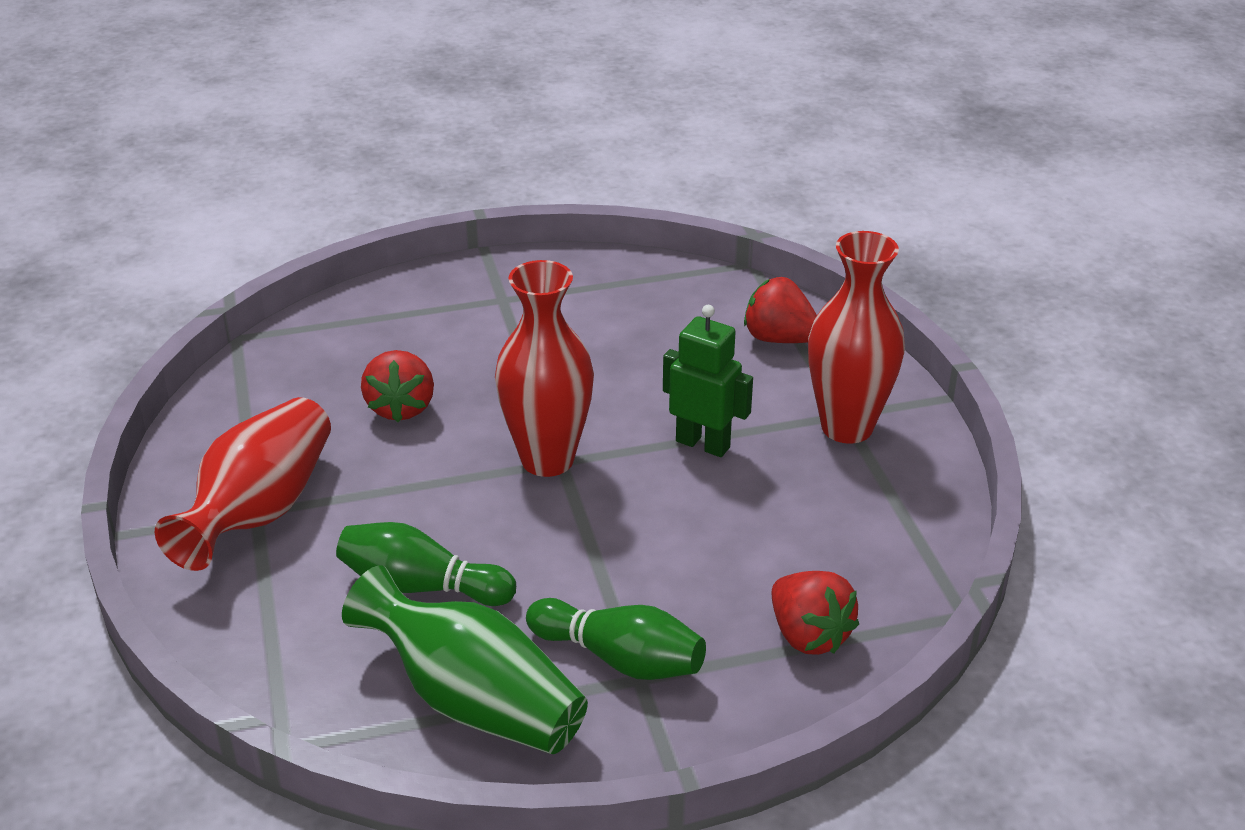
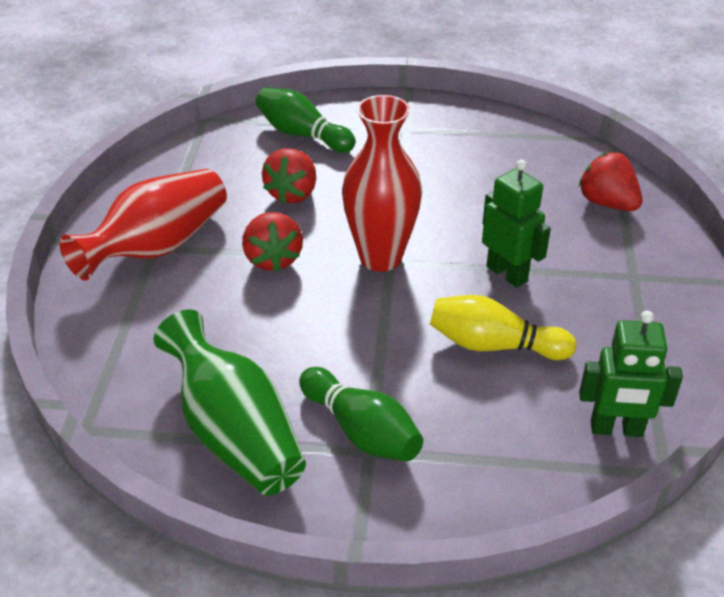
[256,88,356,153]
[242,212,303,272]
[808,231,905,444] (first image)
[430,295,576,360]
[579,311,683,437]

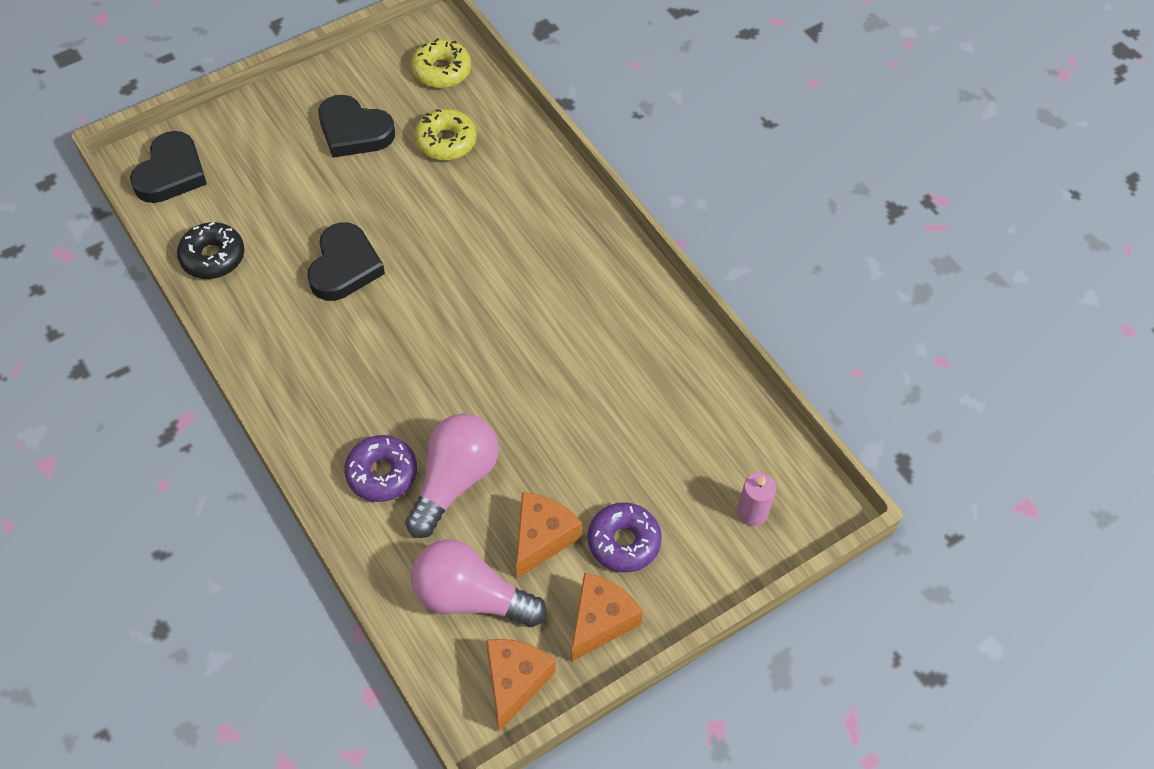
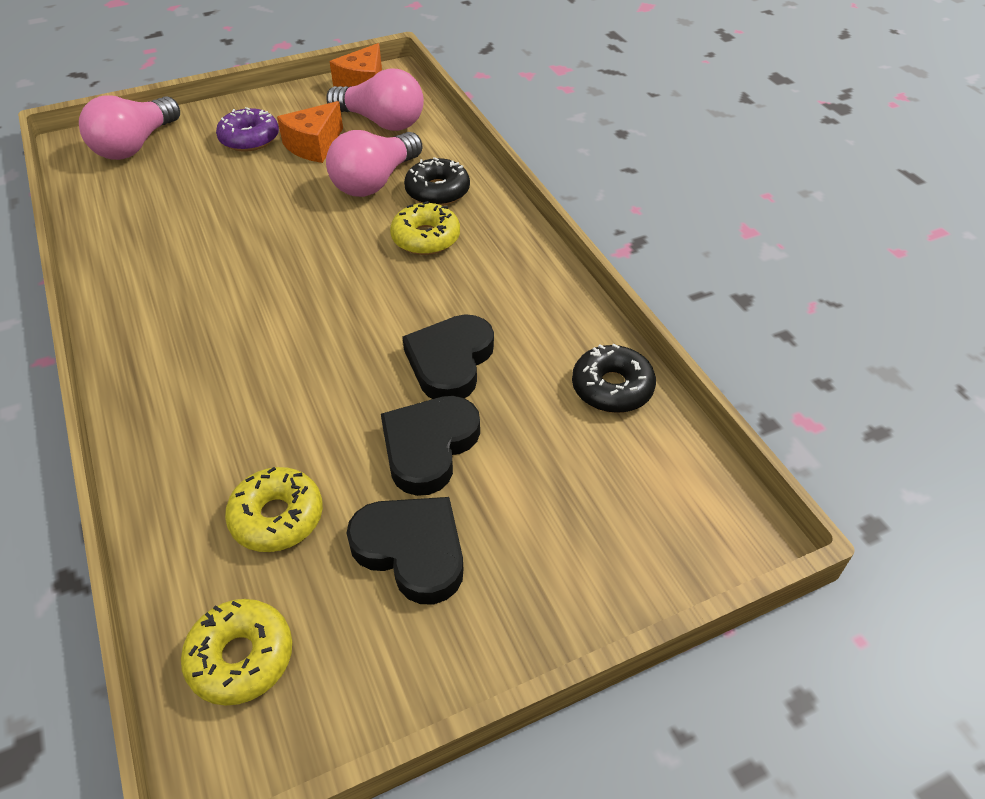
[381,396,480,496]
[404,157,470,206]
[571,573,643,662] (first image)
[79,95,180,160]
[390,201,460,255]

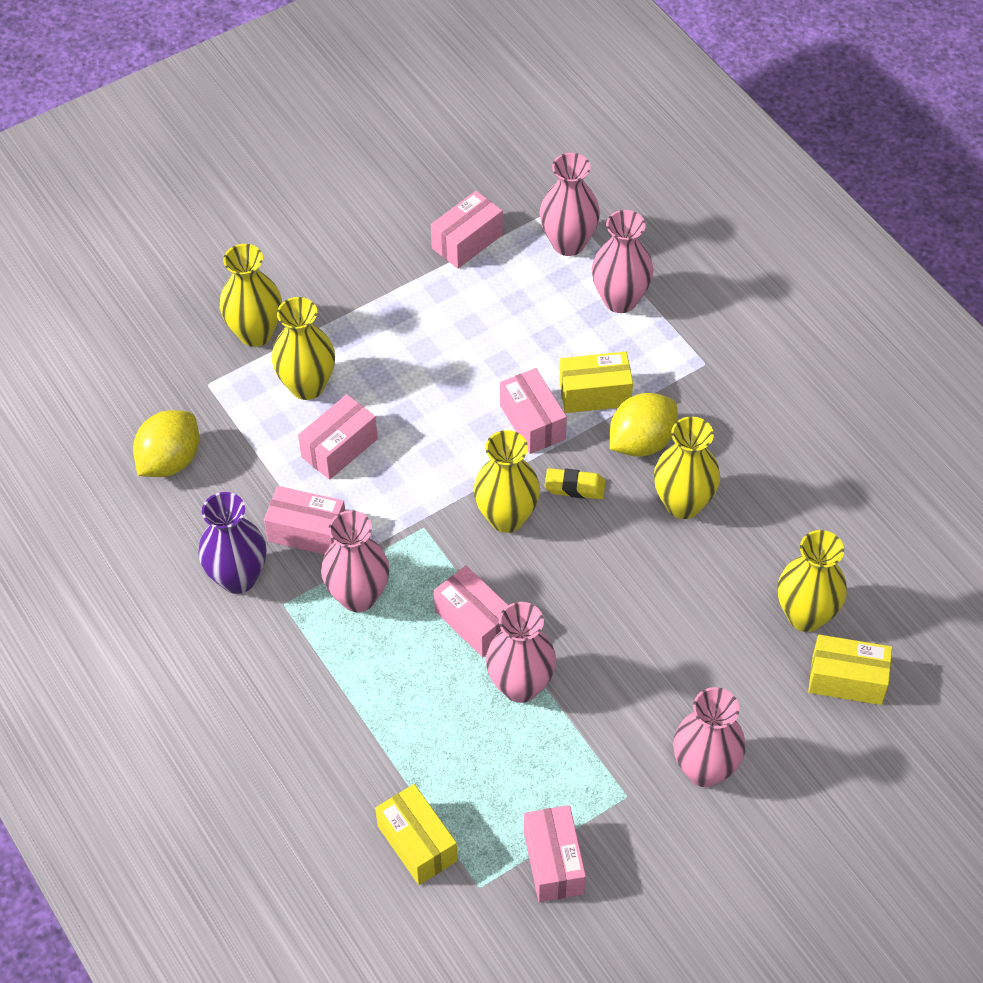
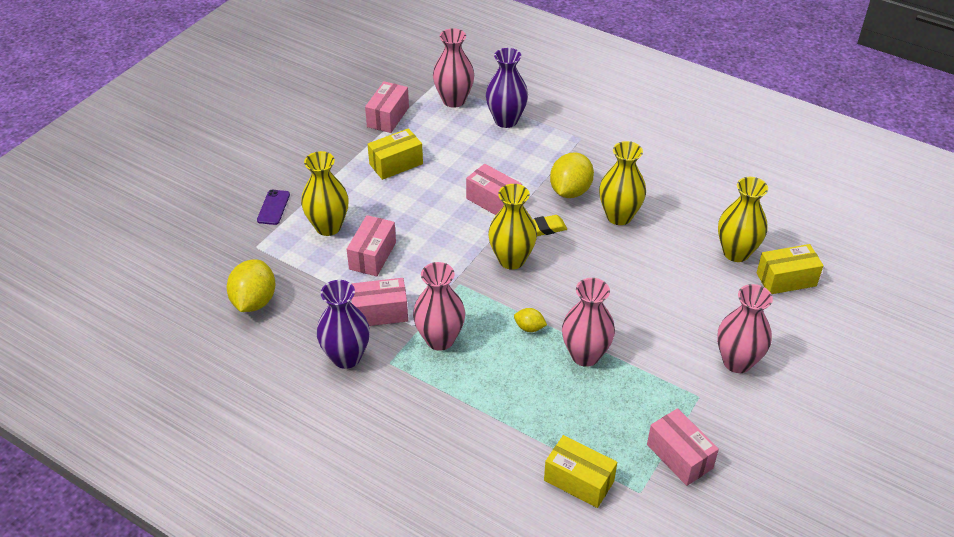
[257,190,290,225]
[514,308,547,332]
[368,128,423,180]
[486,48,528,128]

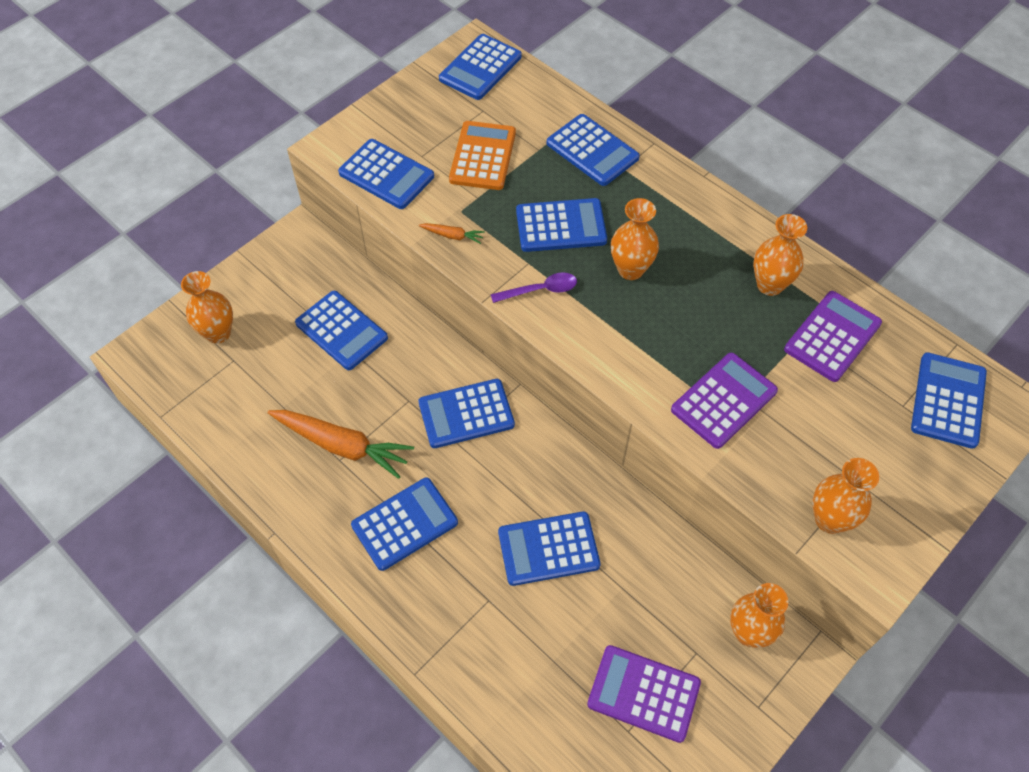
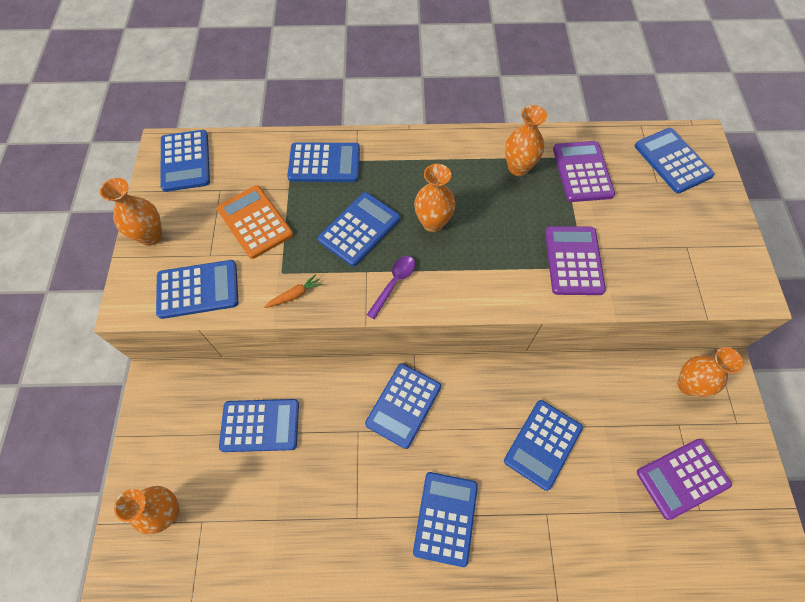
[268,410,414,479] (first image)
[100,178,162,246]

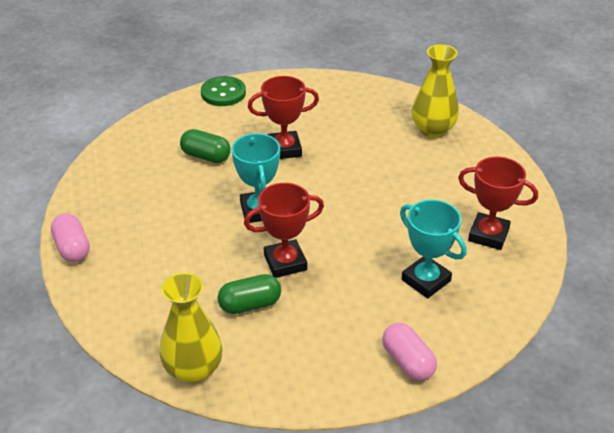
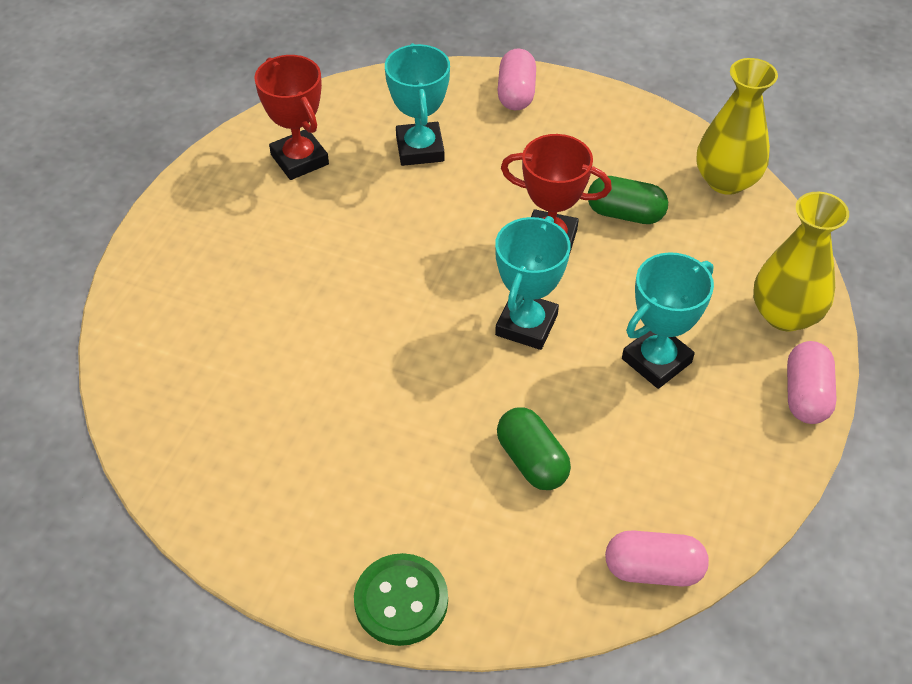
[248,76,319,159] (first image)
[753,192,849,331]
[605,530,709,587]
[622,252,714,389]

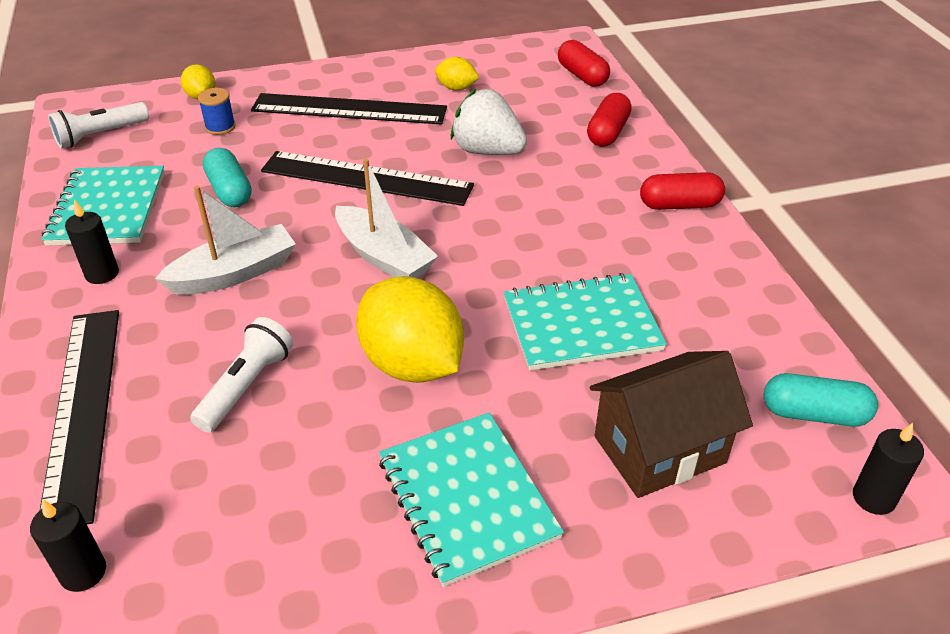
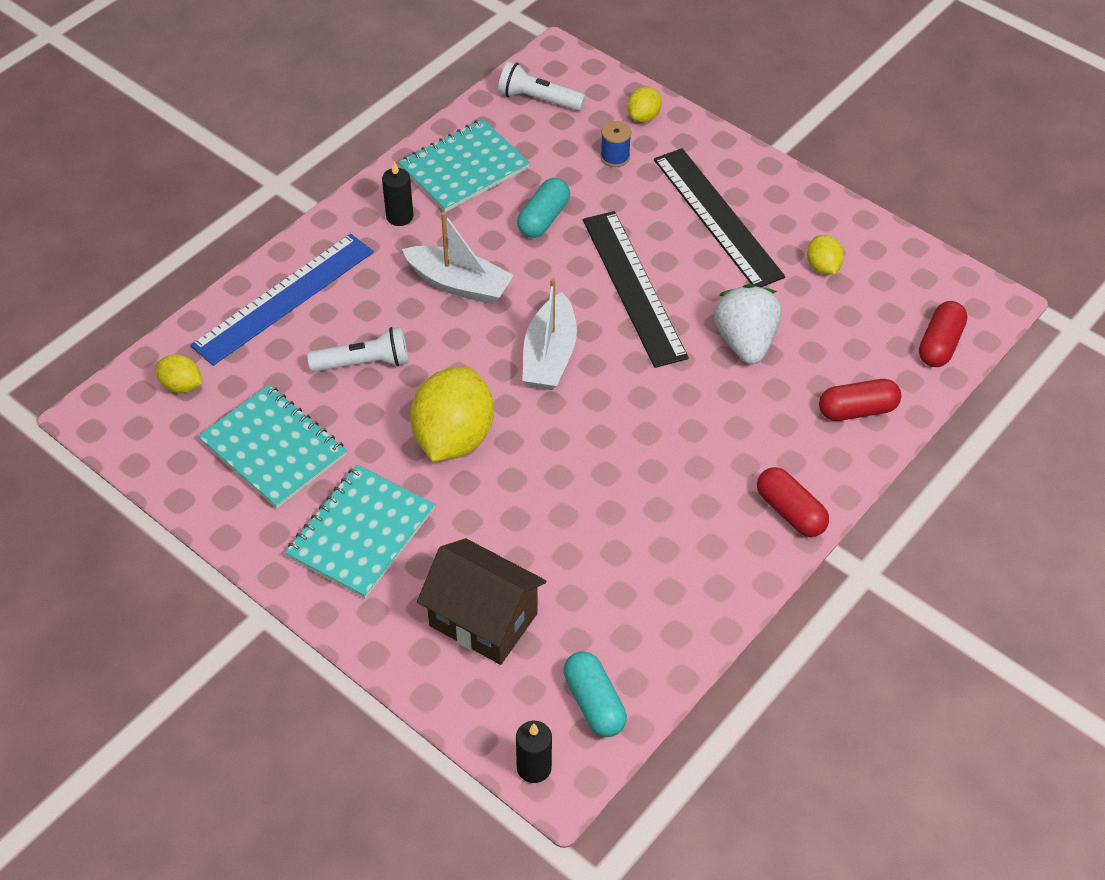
[155,354,203,393]
[190,234,374,366]
[198,384,347,509]

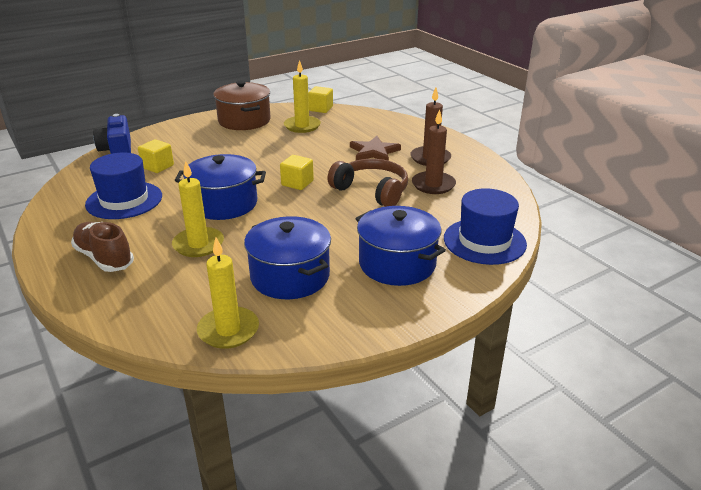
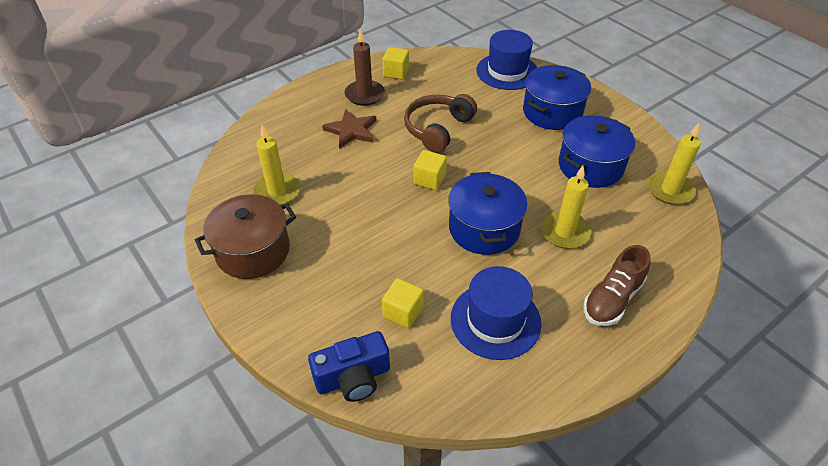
[382,47,409,79]
[412,109,456,194] (first image)

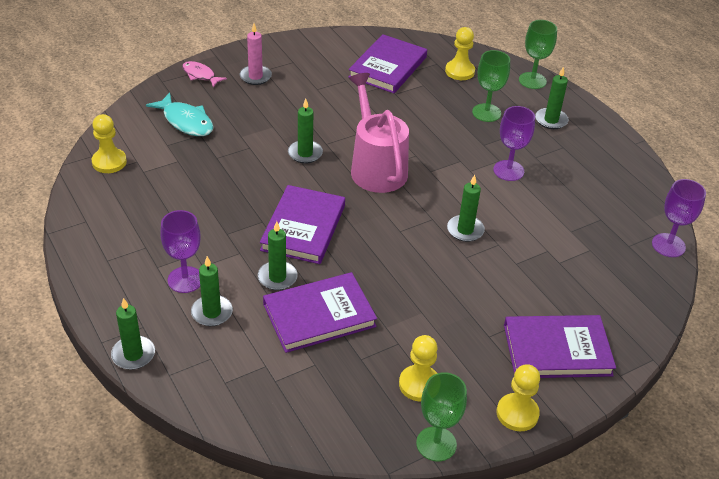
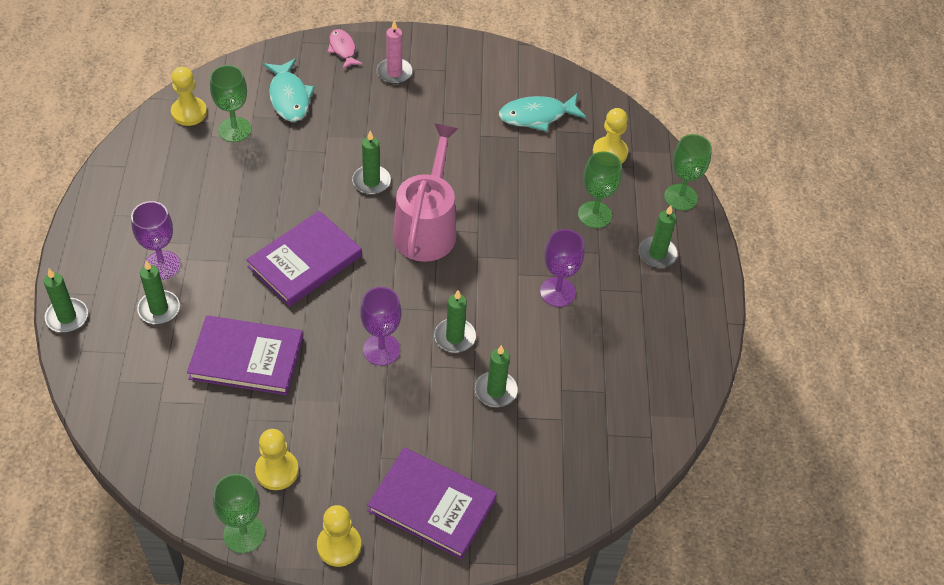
[475,345,518,407]
[499,94,586,132]
[360,287,401,366]
[210,65,252,142]

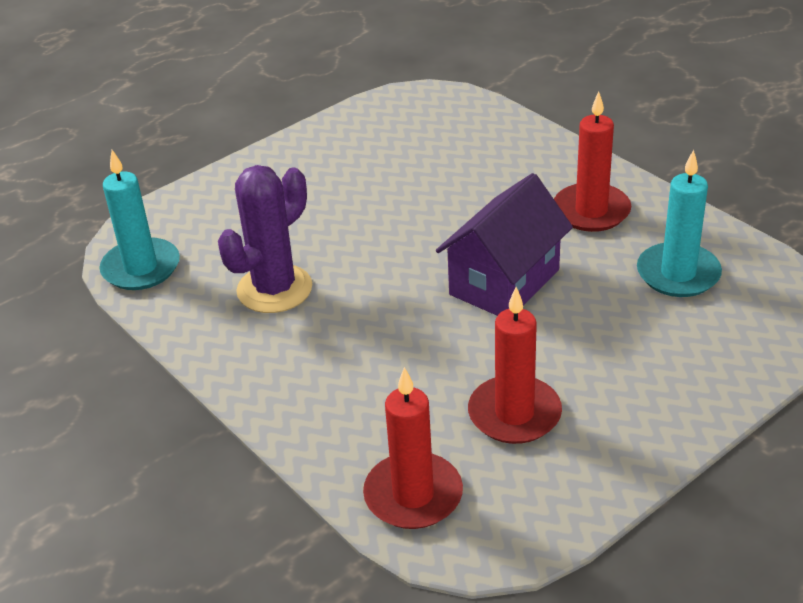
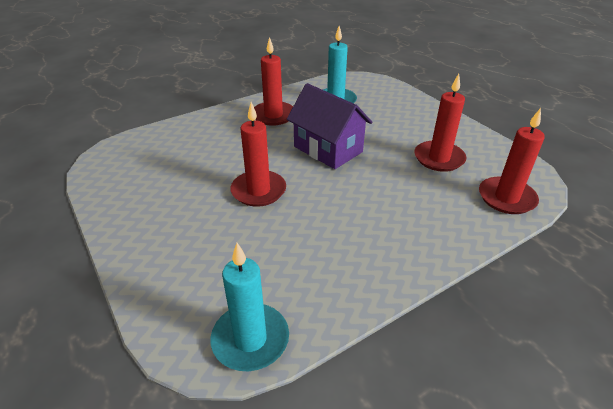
[218,165,312,313] (first image)
[230,102,286,207]

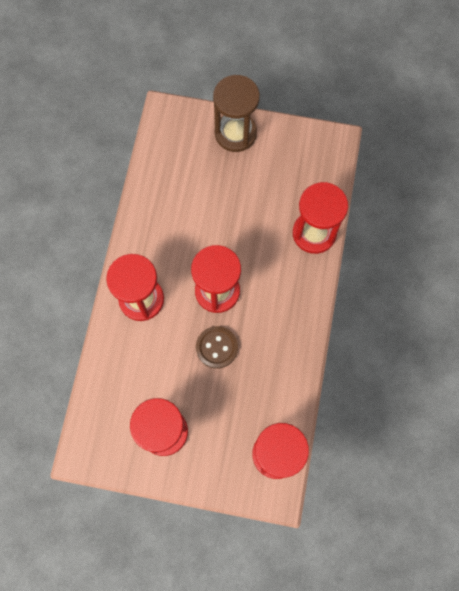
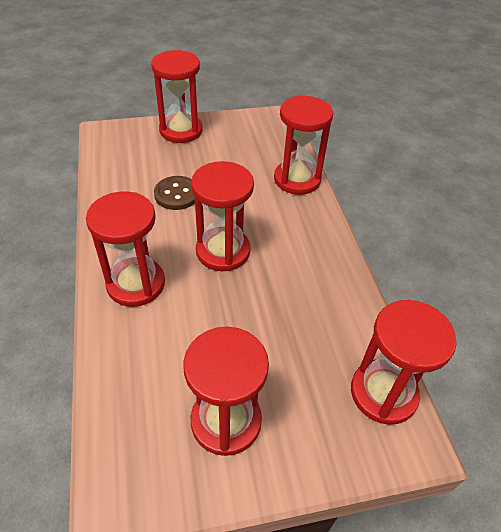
[154,176,195,210]
[151,50,203,143]

